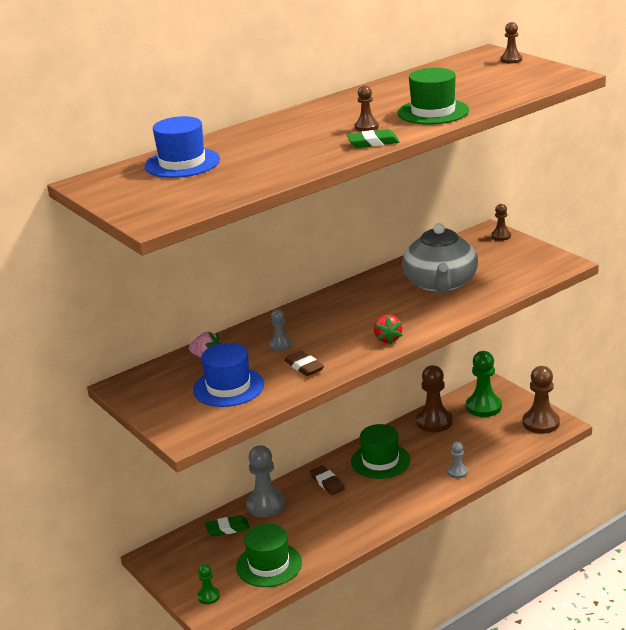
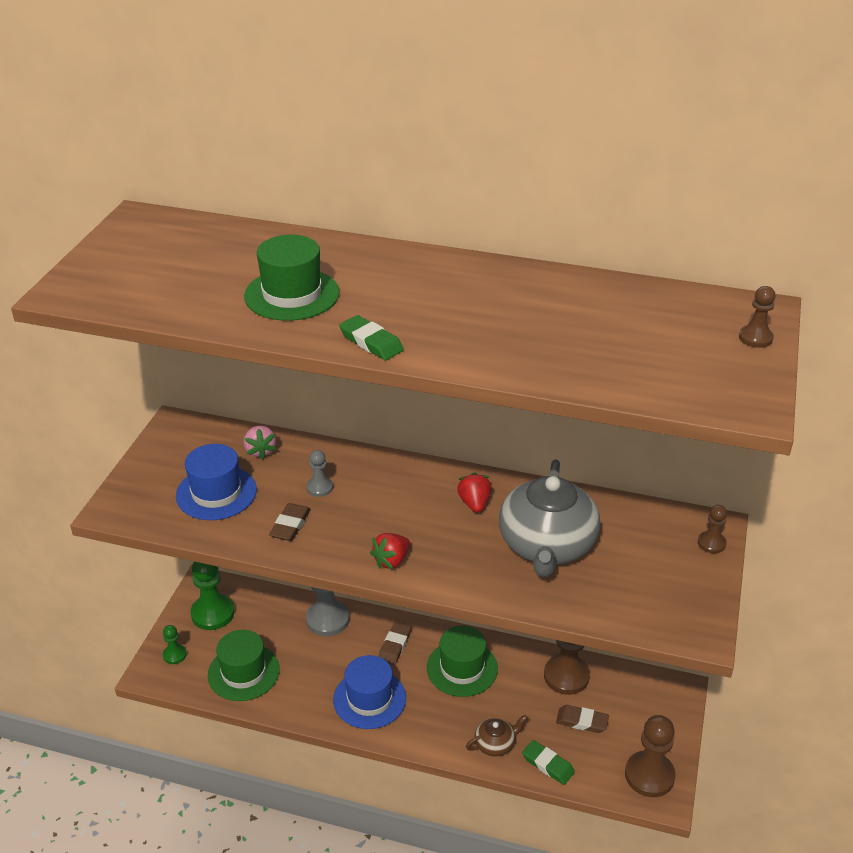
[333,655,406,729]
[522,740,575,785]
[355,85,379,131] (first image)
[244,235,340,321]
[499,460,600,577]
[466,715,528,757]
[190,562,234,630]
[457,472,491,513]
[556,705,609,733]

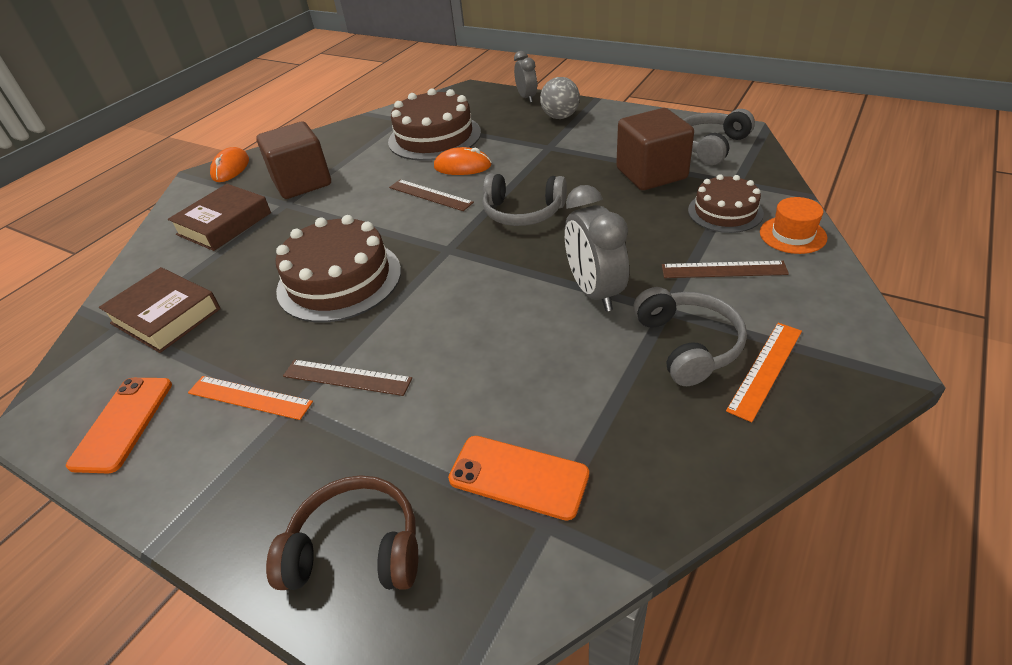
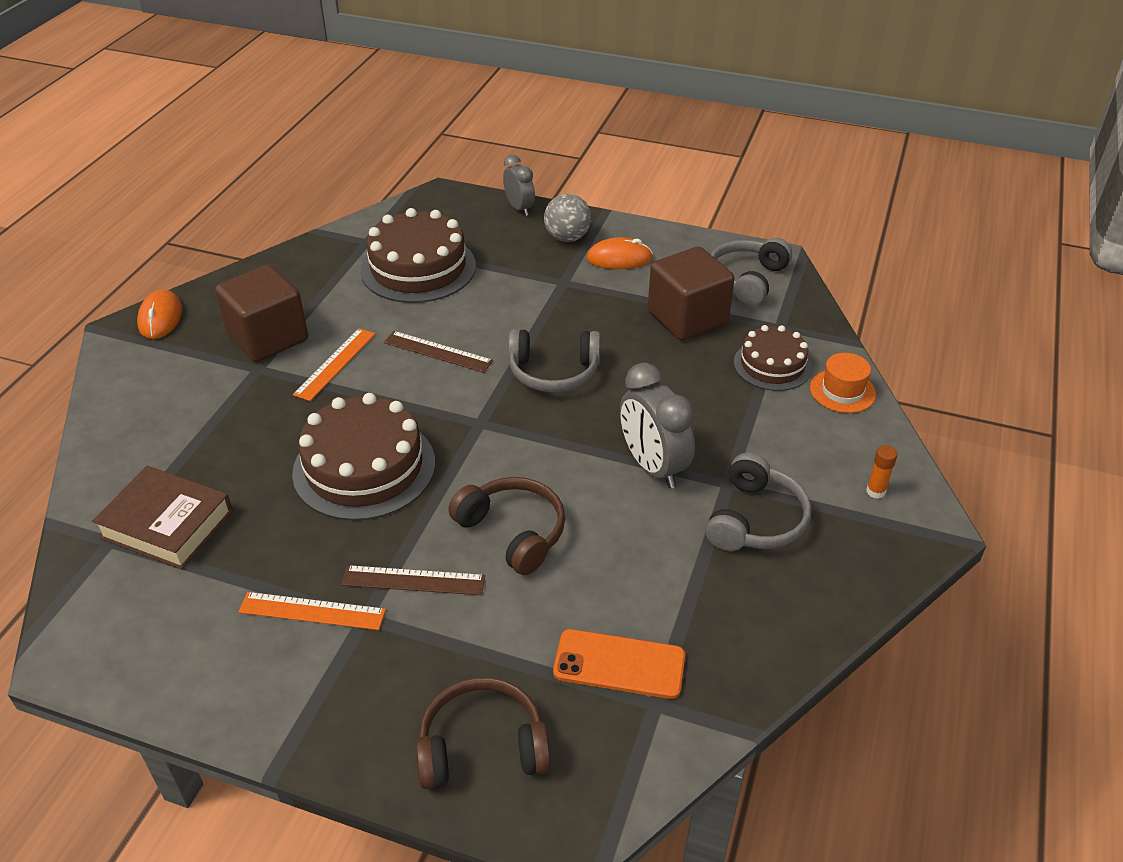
[66,378,172,474] (first image)
[168,184,271,251] (first image)
[586,237,653,269]
[706,453,811,551]
[662,261,789,278] (first image)
[293,328,375,401]
[448,477,565,575]
[866,445,898,499]

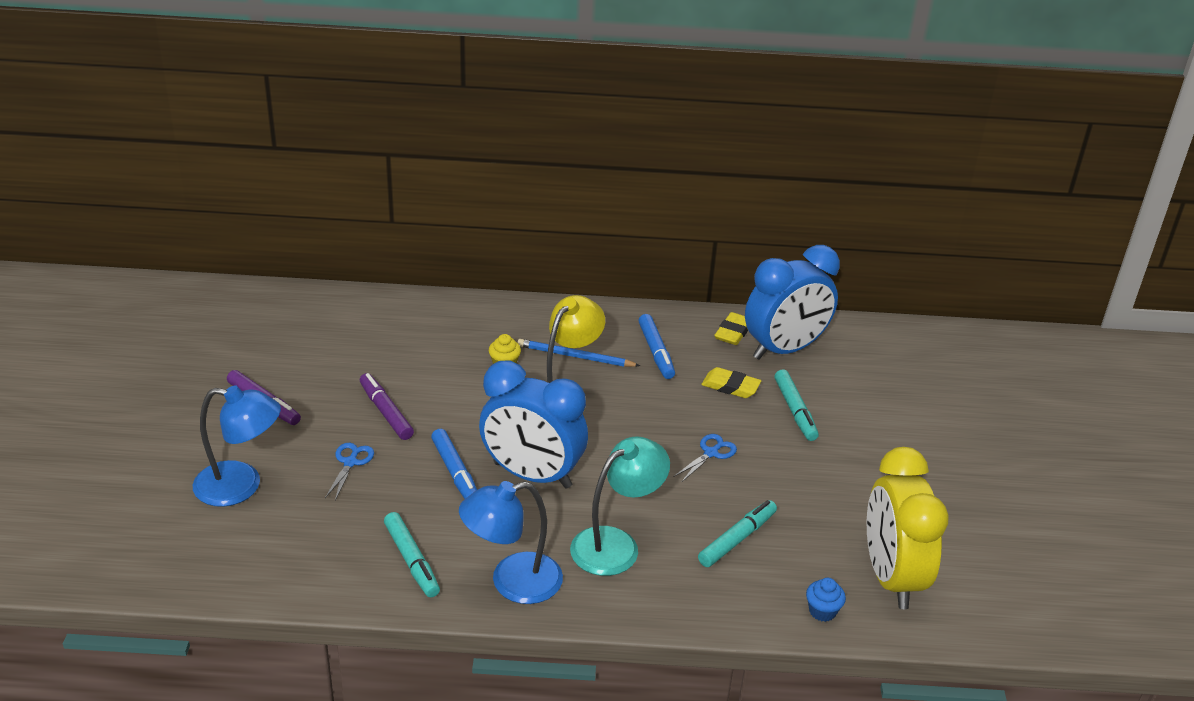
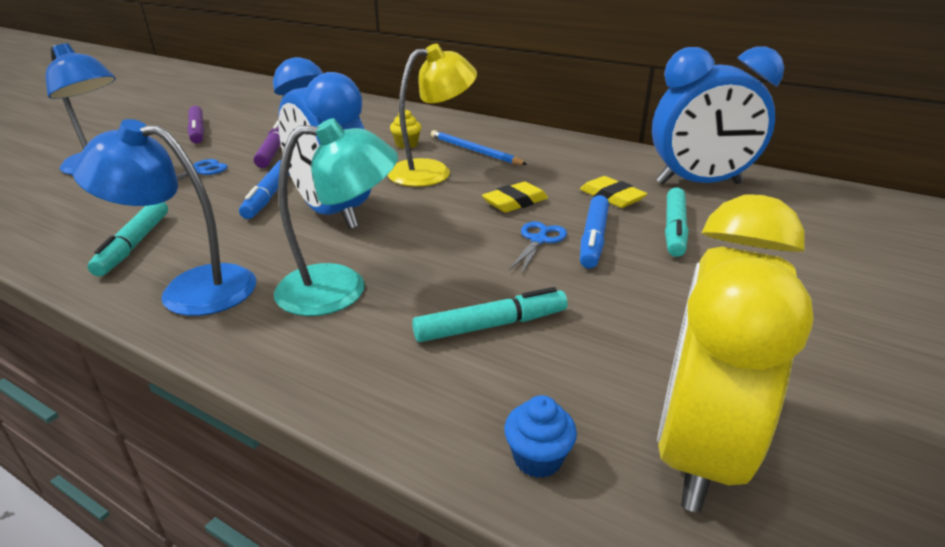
[580,195,609,268]
[509,222,567,273]
[482,182,548,213]

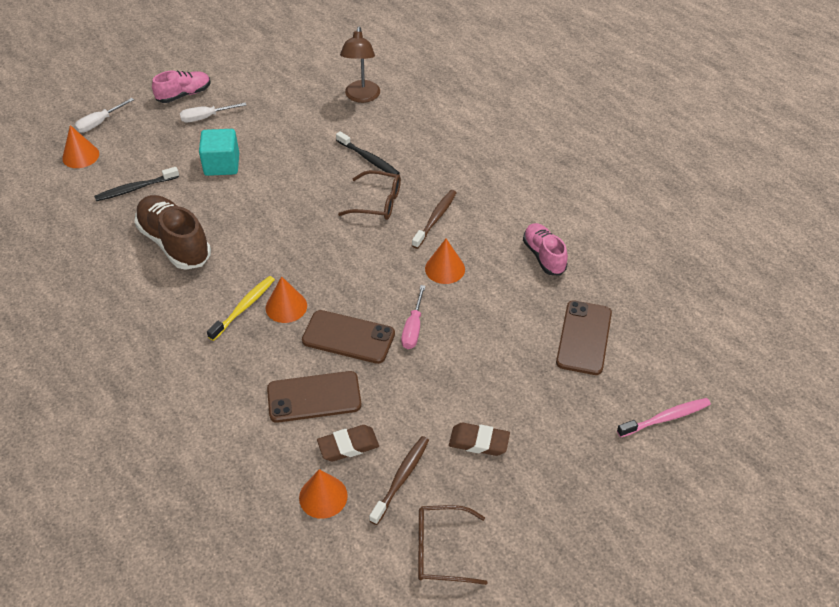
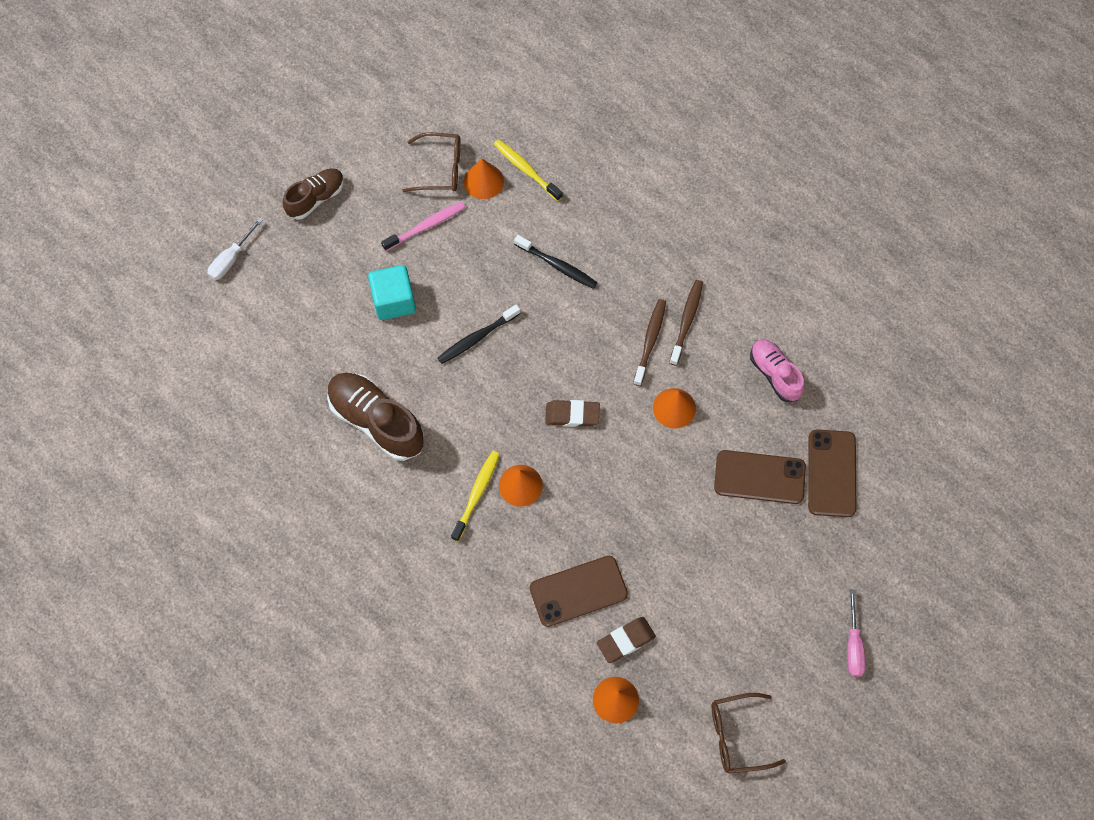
[464,159,504,199]
[438,304,520,364]
[283,168,344,220]
[180,102,246,122] (first image)
[714,450,806,504]
[402,132,461,192]
[494,139,563,201]
[669,280,703,366]
[847,590,866,677]
[545,400,600,427]
[381,202,466,251]

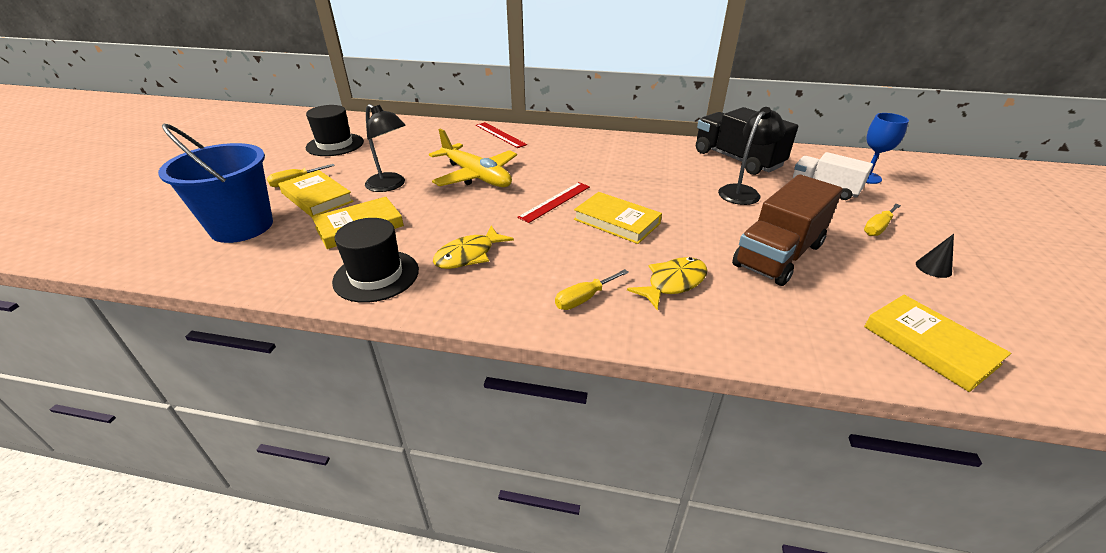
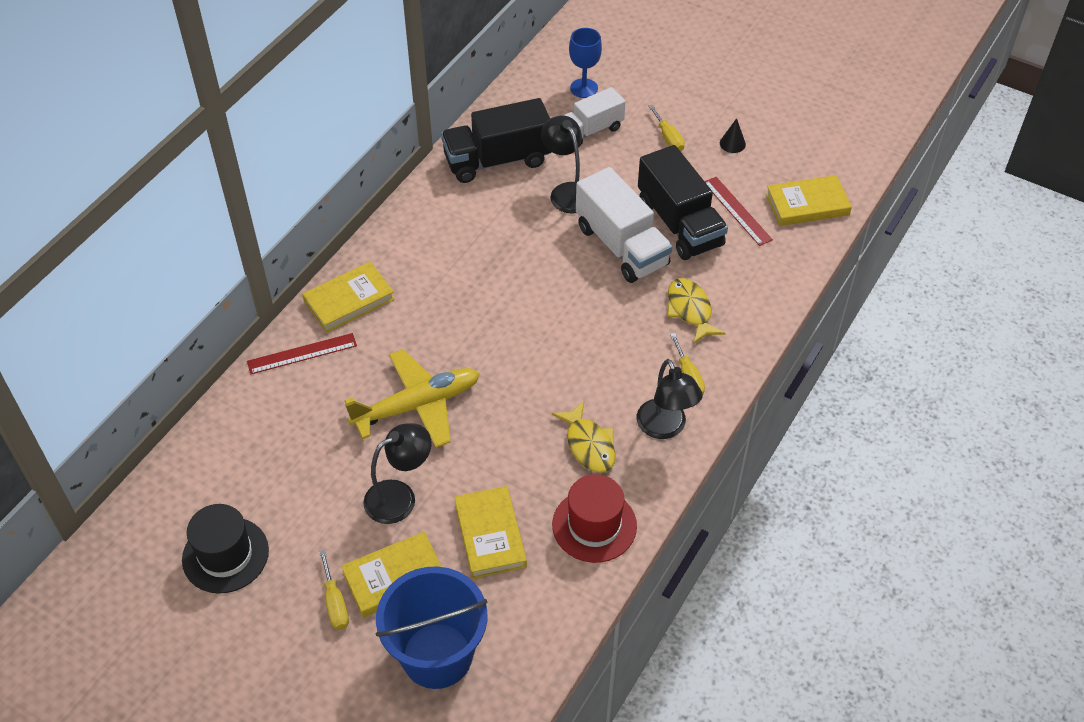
[552,474,637,563]
[705,177,773,246]
[302,262,395,333]
[638,145,728,260]
[576,167,673,283]
[637,359,703,439]

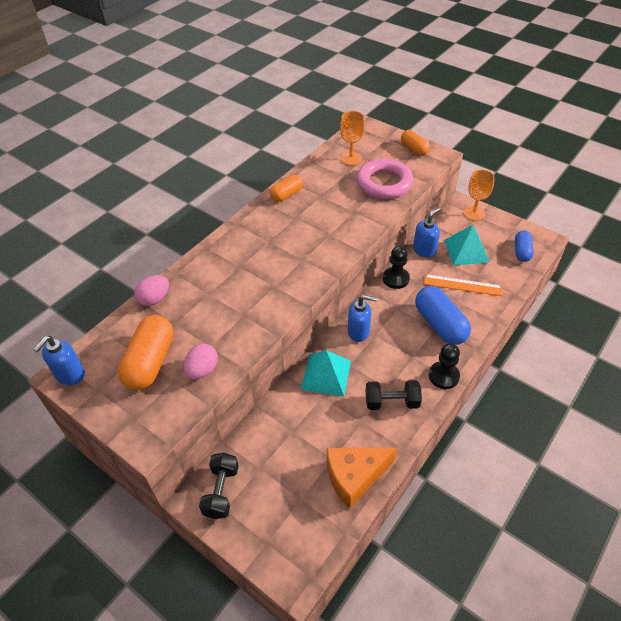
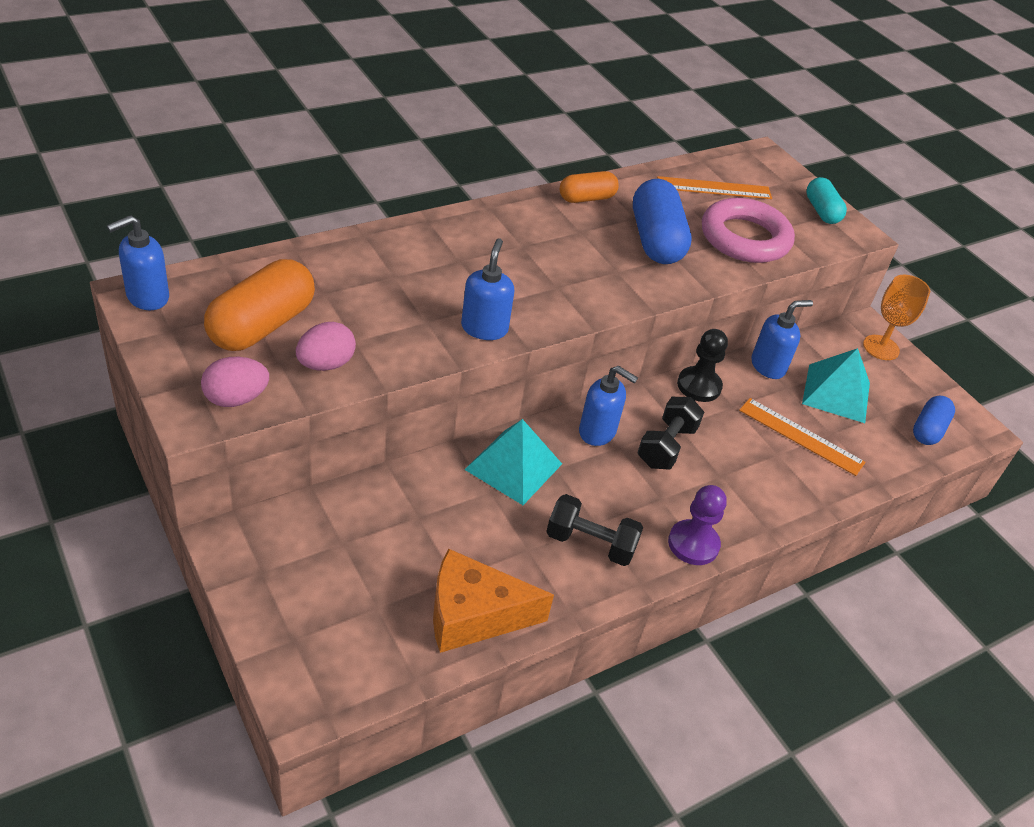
[201,357,269,407]
[638,397,704,469]
[657,176,772,199]
[806,177,847,224]
[633,179,692,264]
[668,485,727,565]
[461,238,514,340]

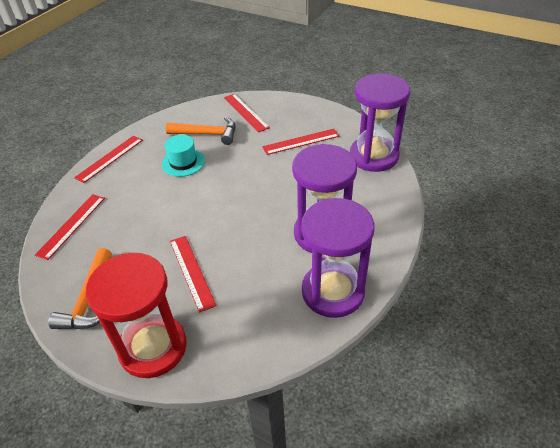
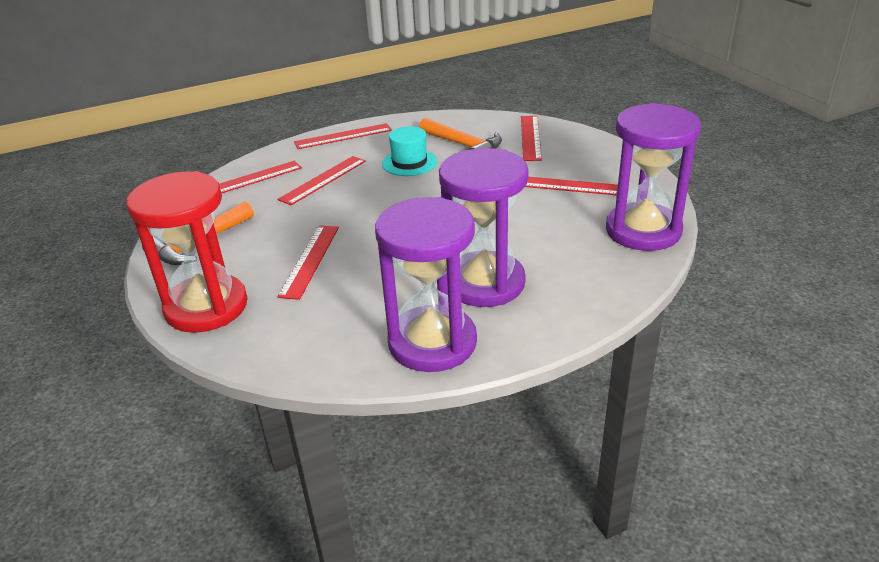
[278,156,366,205]

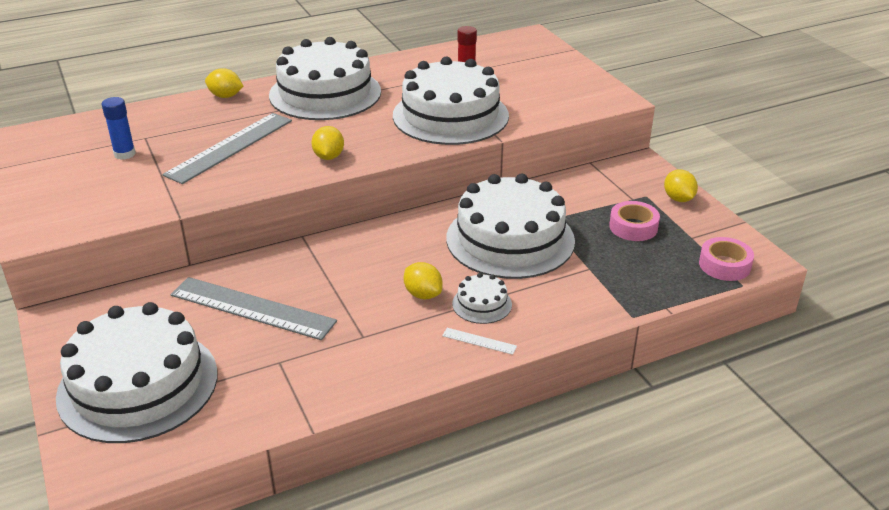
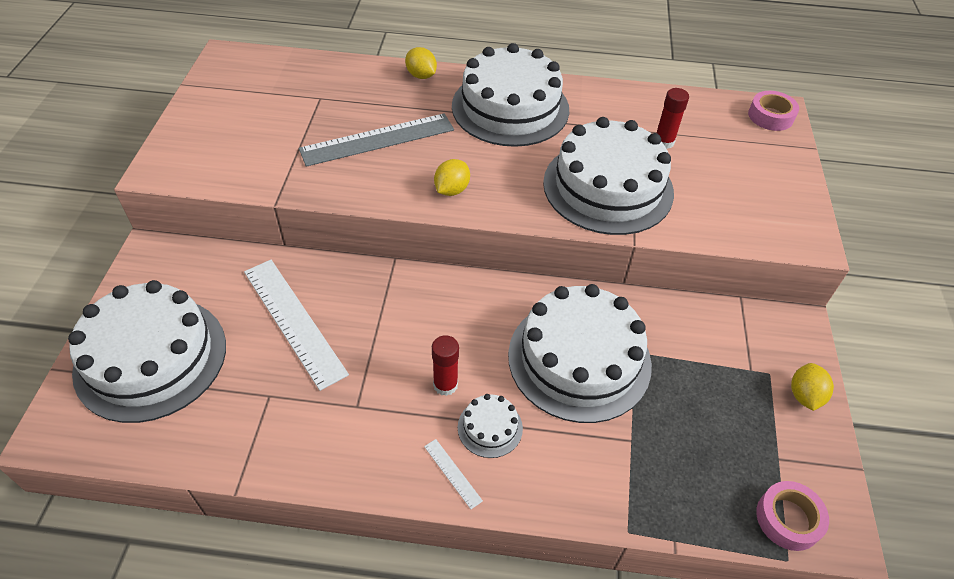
[101,97,136,160] (first image)
[244,260,349,391]
[432,335,459,396]
[748,91,799,131]

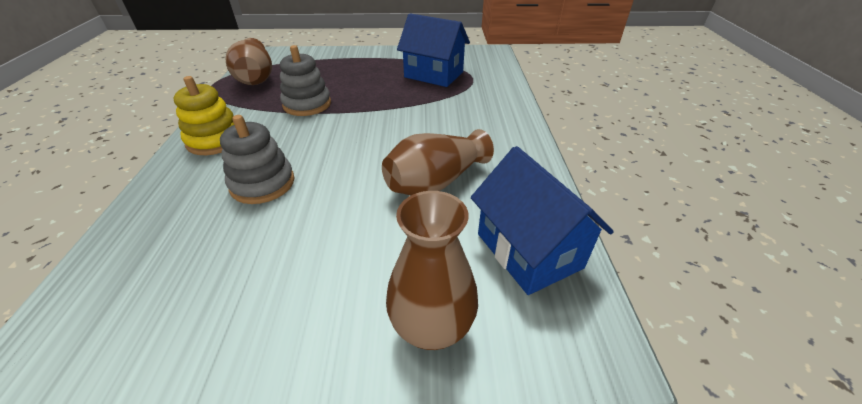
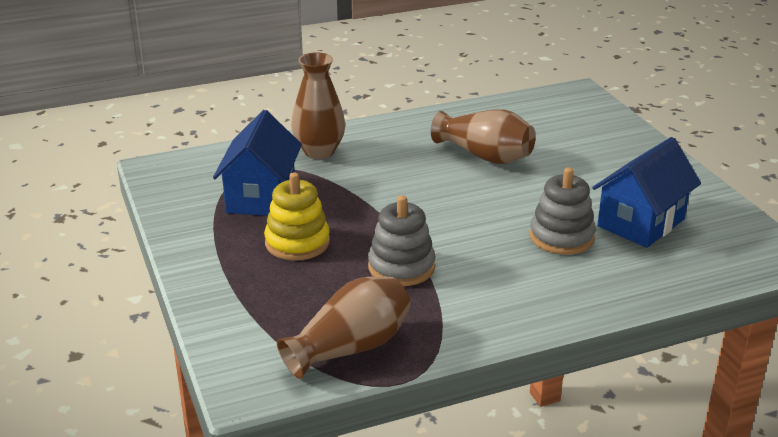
[264,173,330,261]
[291,52,345,159]
[592,137,701,248]

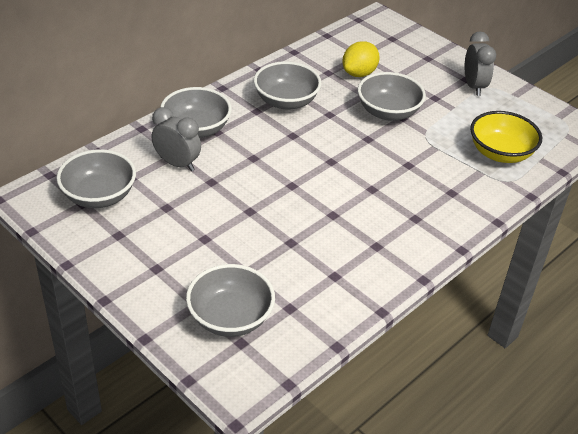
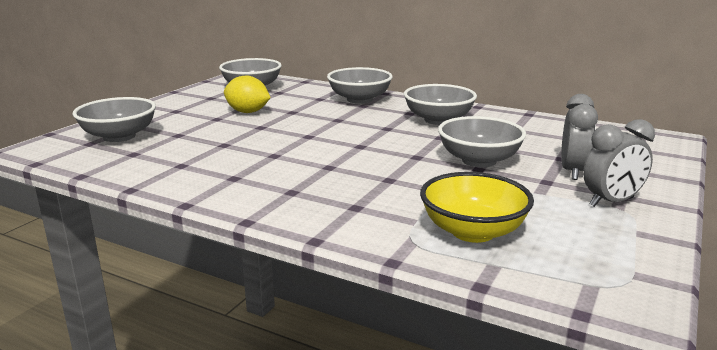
[561,94,598,180]
[224,75,271,113]

